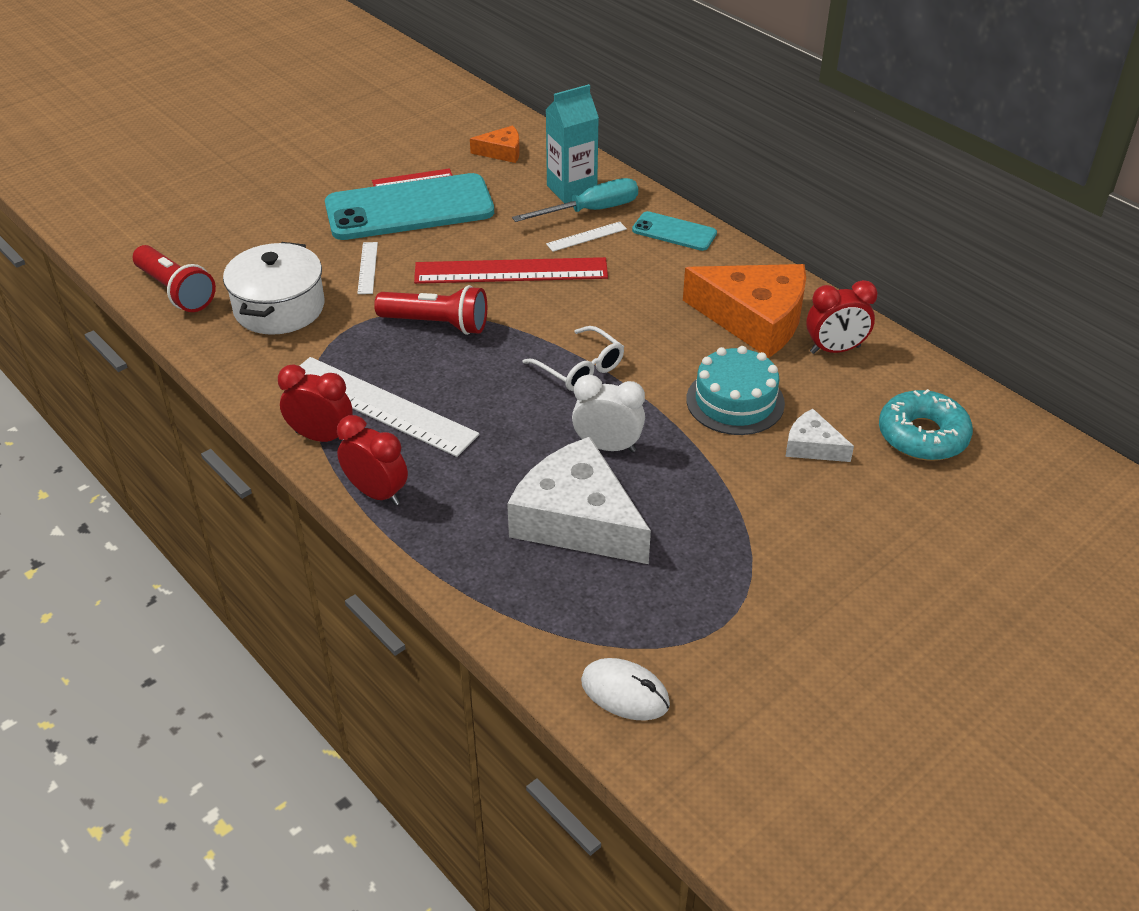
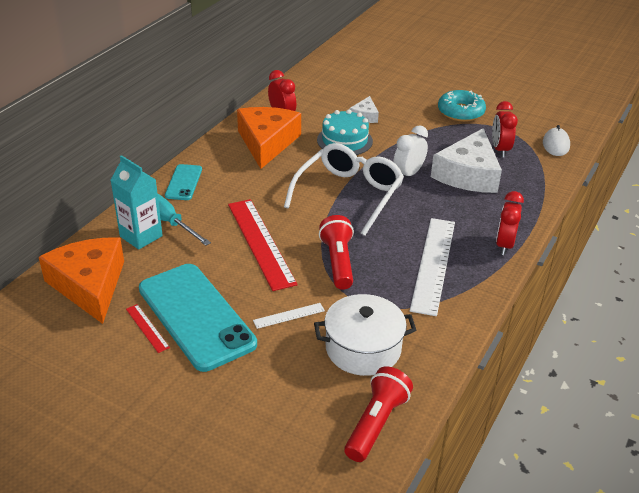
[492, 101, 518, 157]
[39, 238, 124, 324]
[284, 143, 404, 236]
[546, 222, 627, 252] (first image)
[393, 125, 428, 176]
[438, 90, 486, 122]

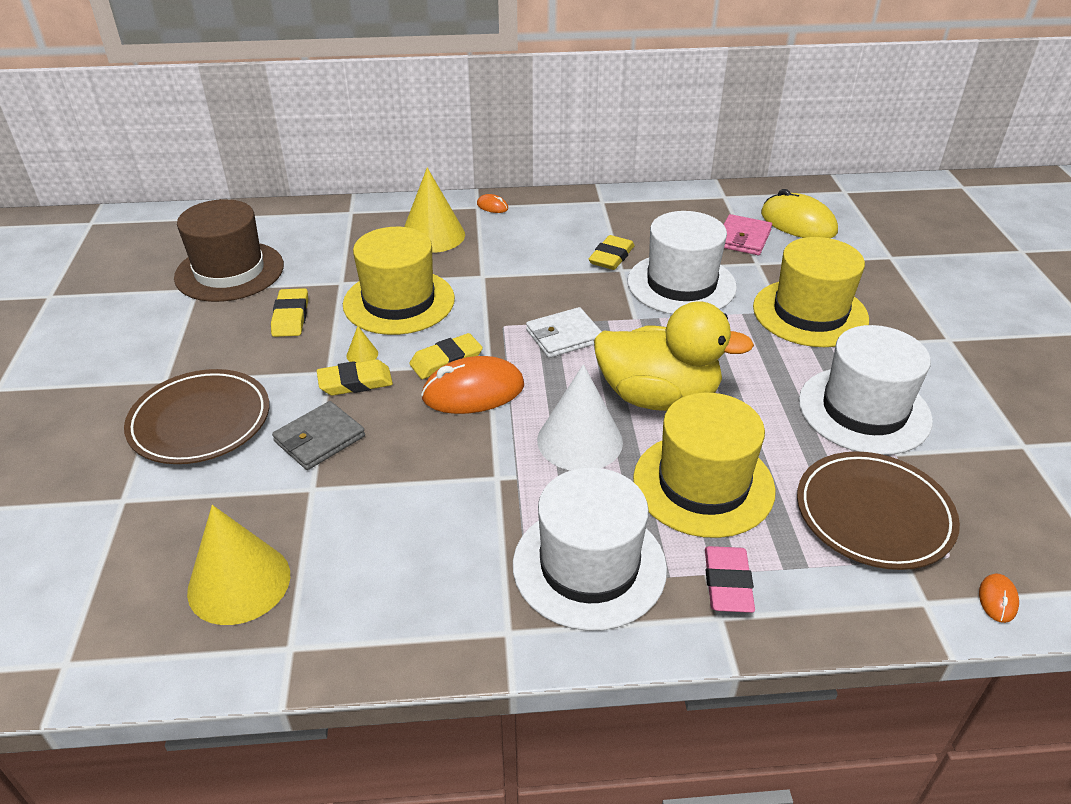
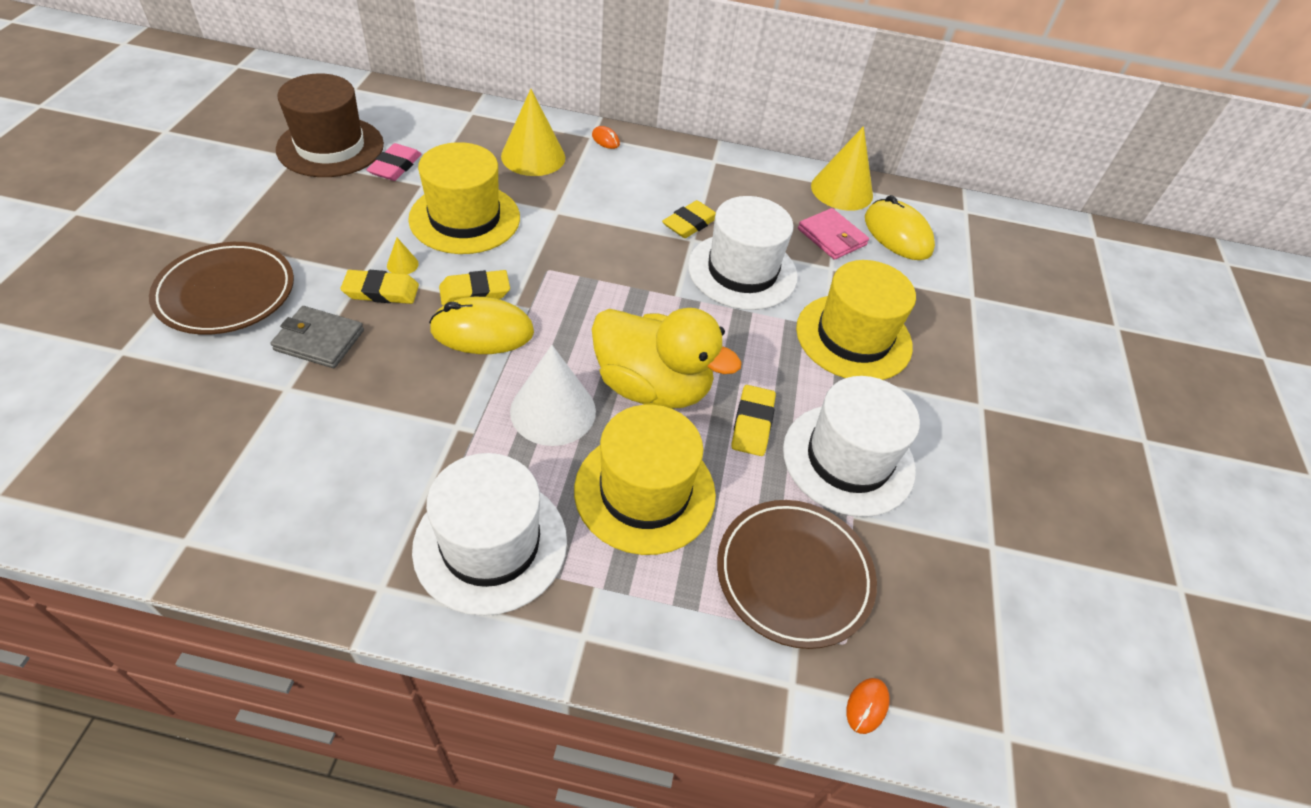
[811, 126, 873, 211]
[731, 385, 776, 456]
[271, 306, 364, 368]
[429, 297, 534, 354]
[526, 307, 602, 358] (first image)
[367, 143, 422, 181]
[798, 208, 869, 260]

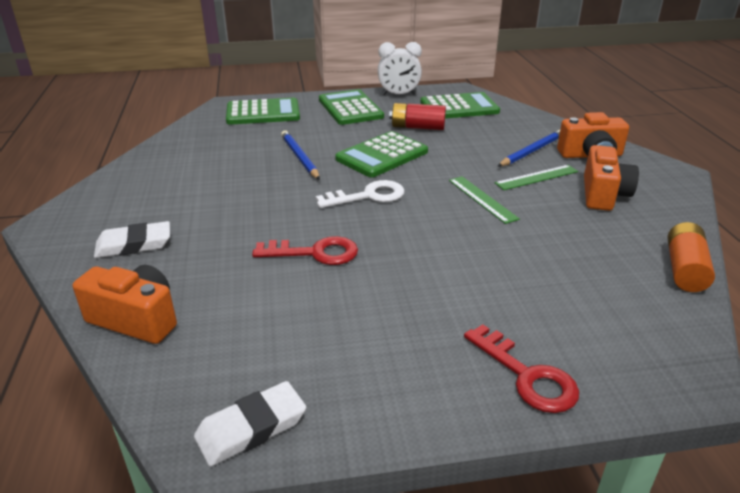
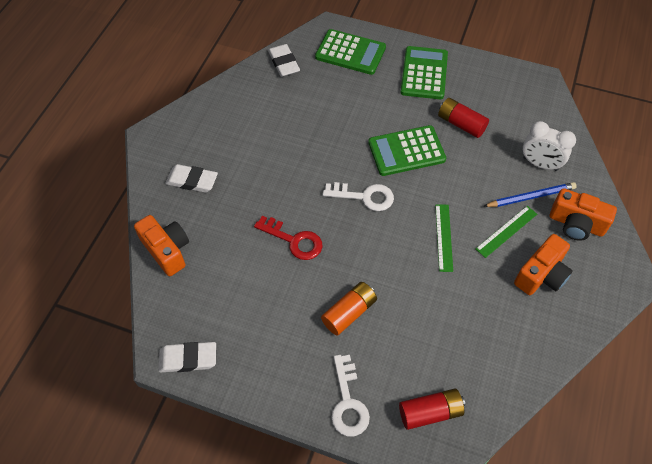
[281, 130, 320, 180] (first image)
[523, 121, 576, 171]
[420, 92, 500, 119] (first image)
[331, 355, 370, 437]
[476, 206, 537, 258]
[321, 282, 377, 335]
[268, 44, 300, 77]
[399, 388, 465, 430]

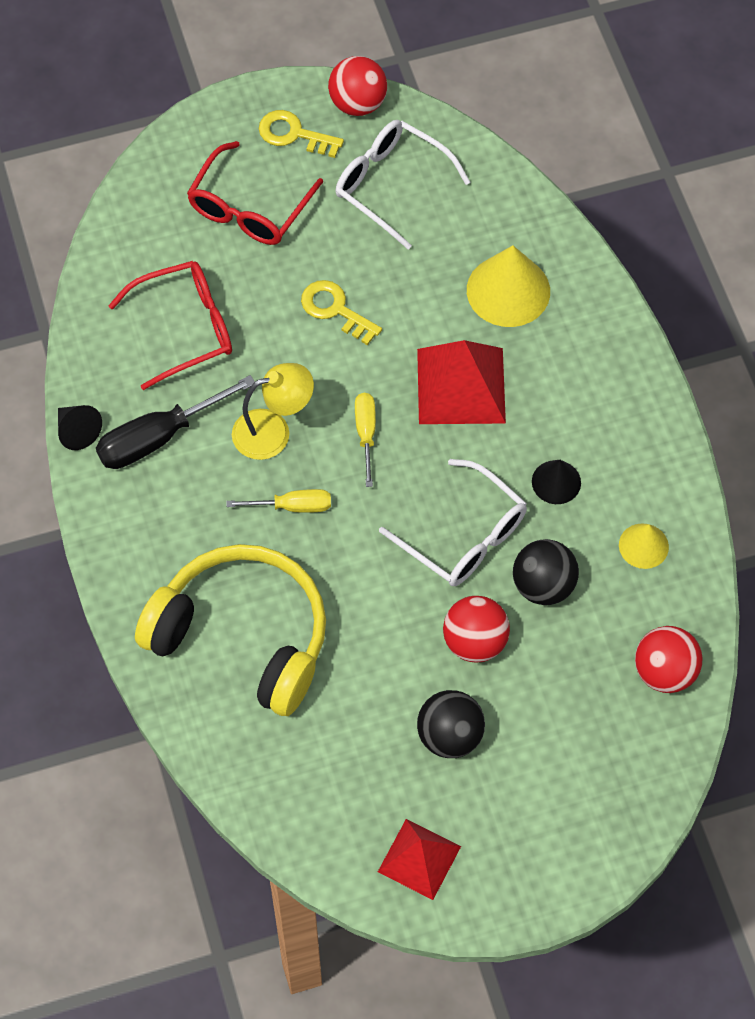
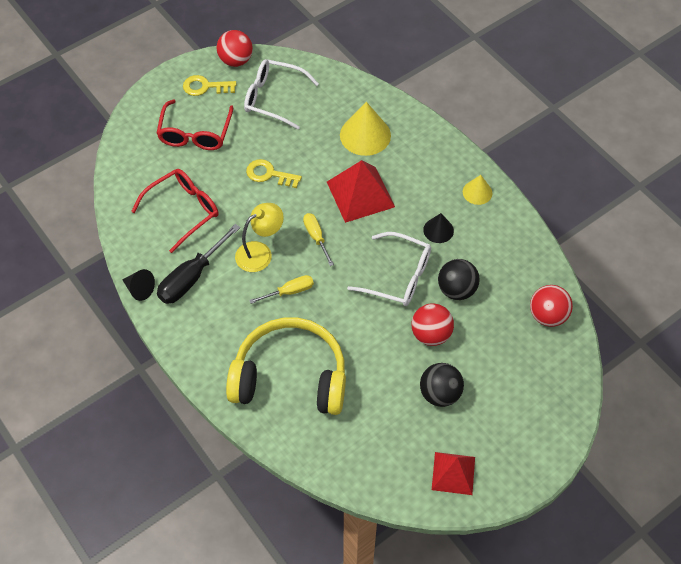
[463, 175, 493, 205]

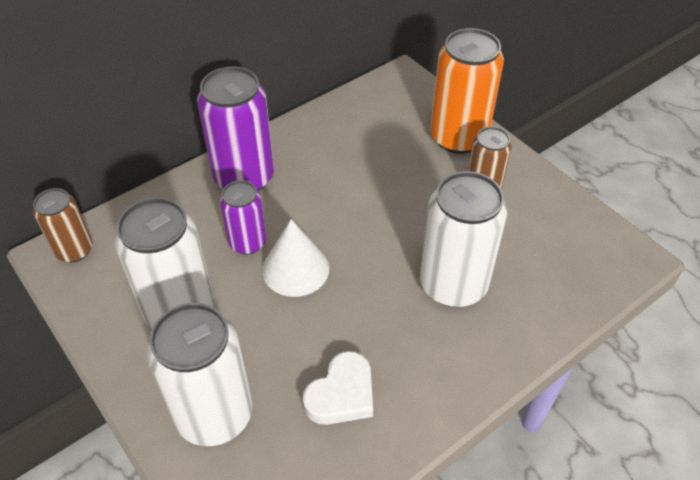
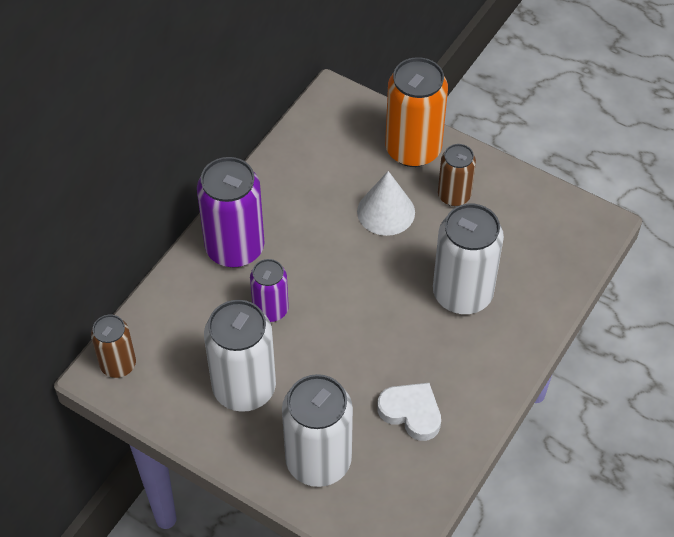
[357, 171, 415, 236]
[377, 383, 441, 441]

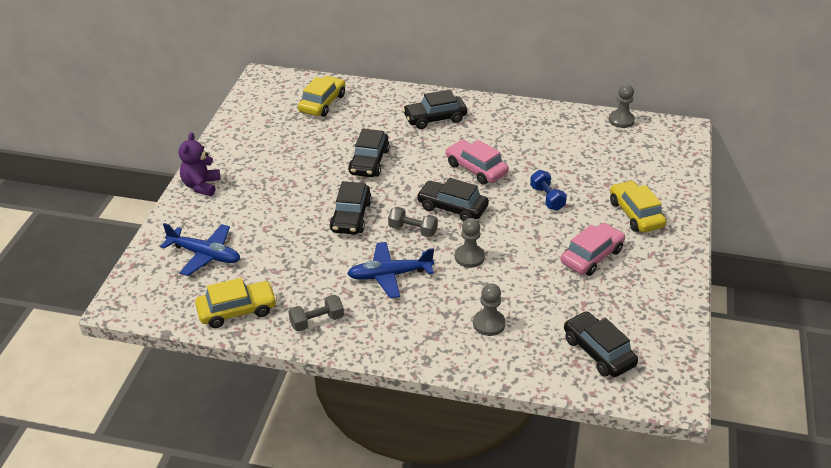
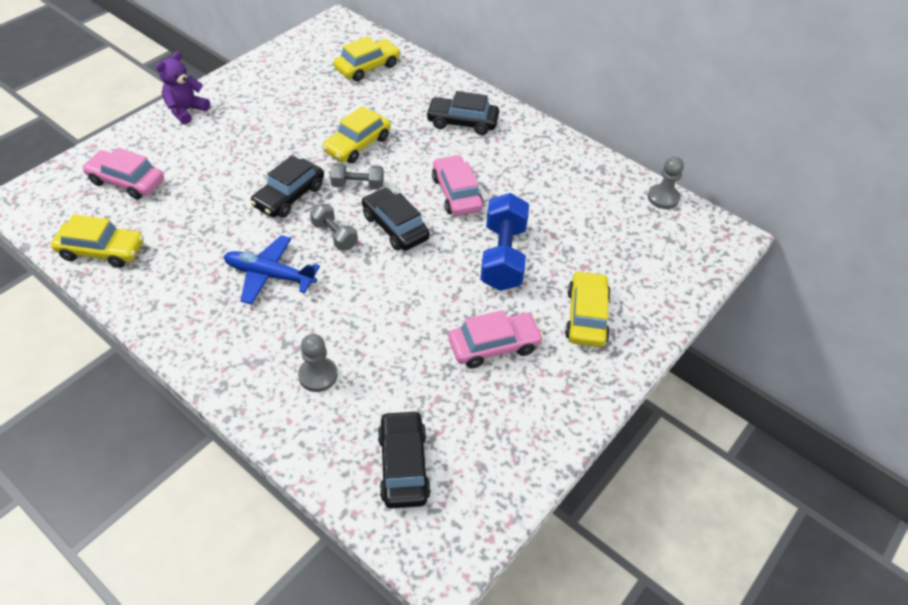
[82, 147, 164, 200]
[330, 163, 384, 190]
[322, 106, 391, 163]
[455, 218, 485, 268] (first image)
[480, 193, 529, 291]

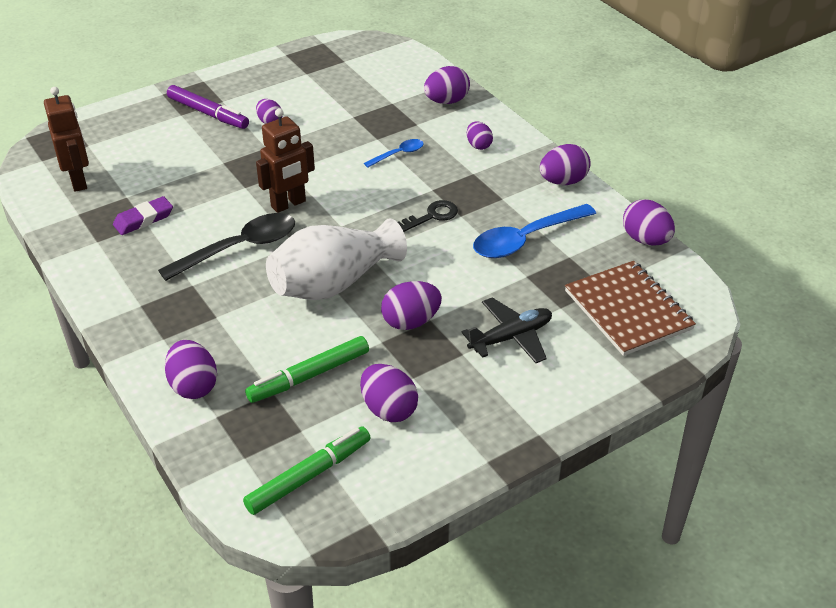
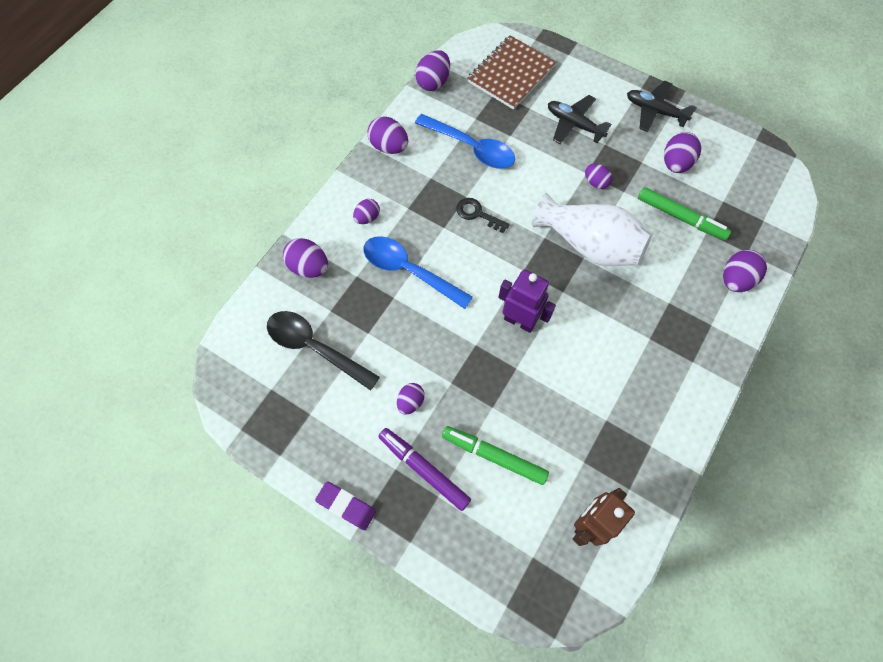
[315, 481, 376, 530]
[267, 311, 380, 391]
[378, 428, 471, 511]
[442, 426, 549, 485]
[498, 270, 556, 333]
[363, 236, 473, 309]
[585, 164, 612, 189]
[627, 81, 697, 132]

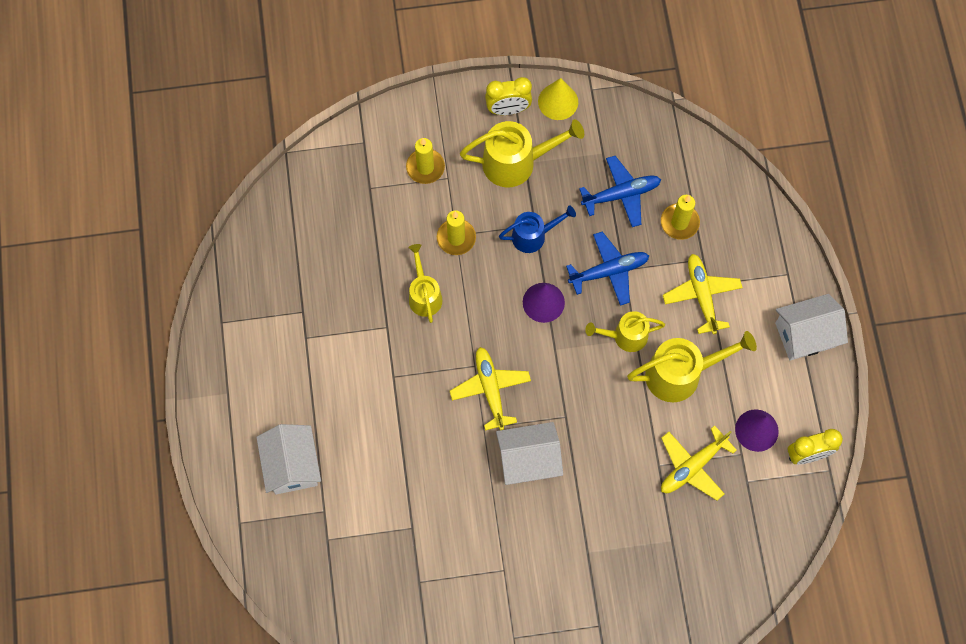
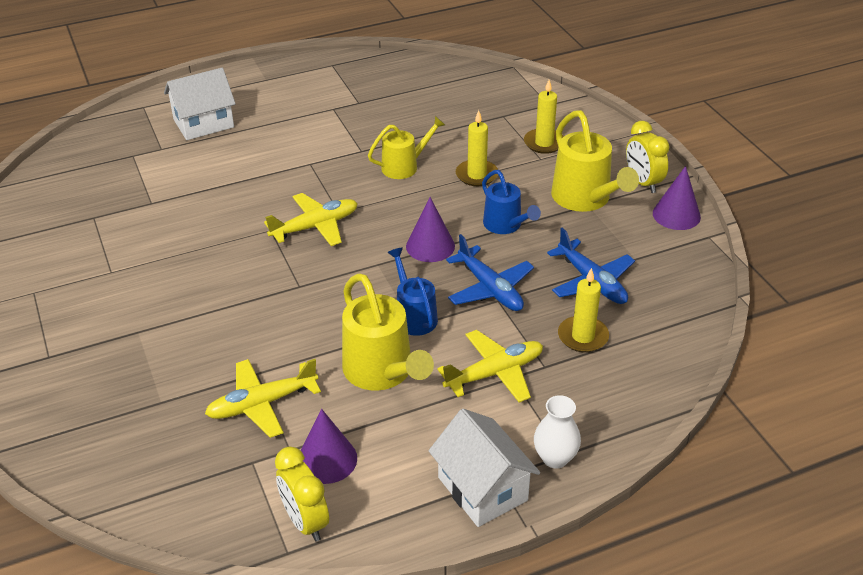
[496, 422, 563, 485] (first image)
[653, 166, 701, 230]
[387, 247, 438, 336]
[205, 359, 321, 438]
[534, 395, 581, 469]

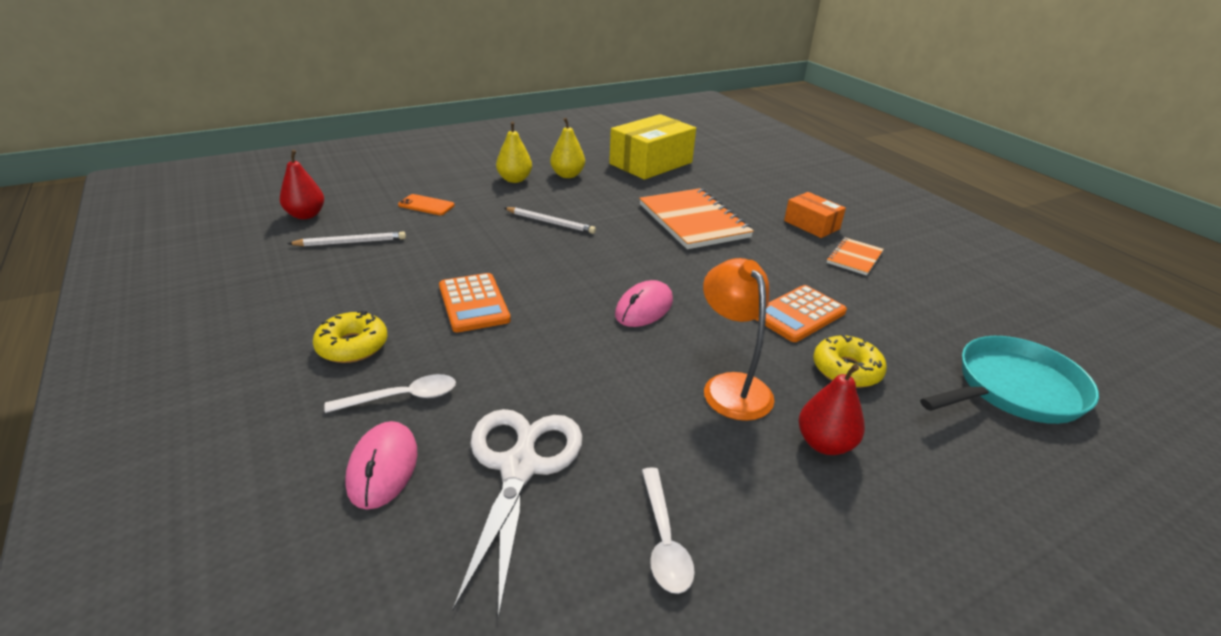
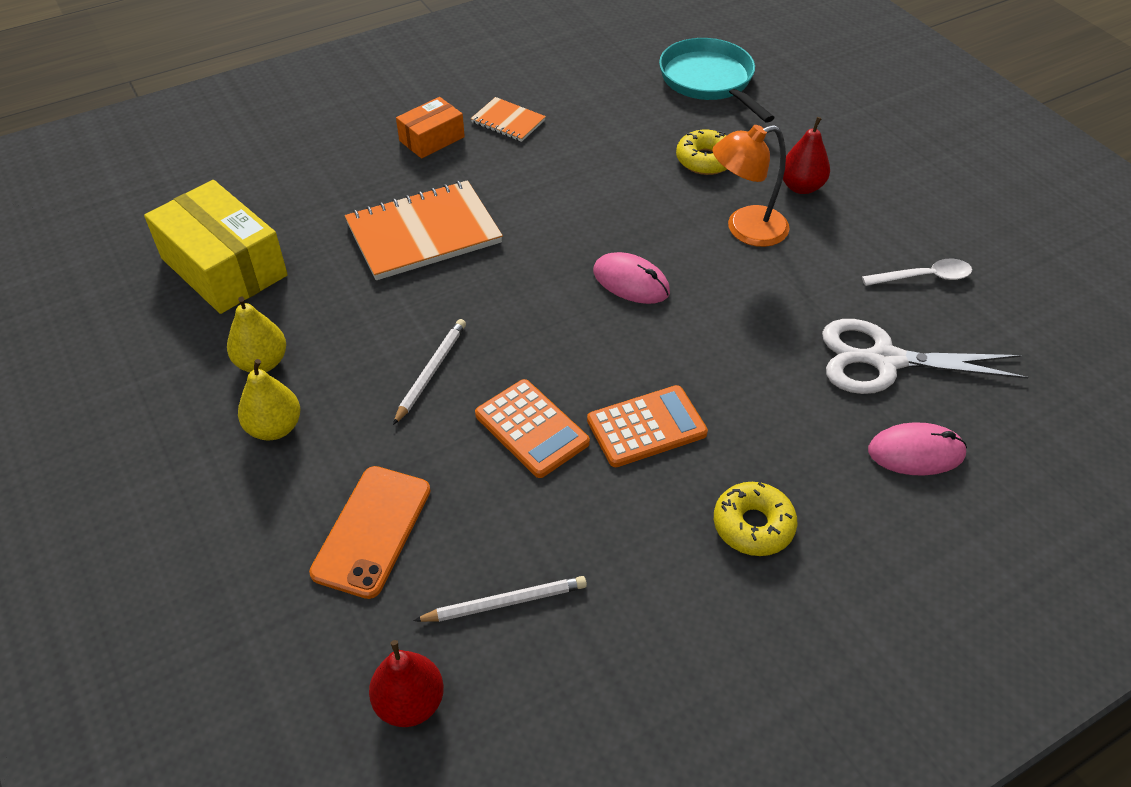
[413, 576, 587, 622]
[324, 374, 456, 413] (first image)
[309, 466, 431, 599]
[475, 379, 590, 478]

